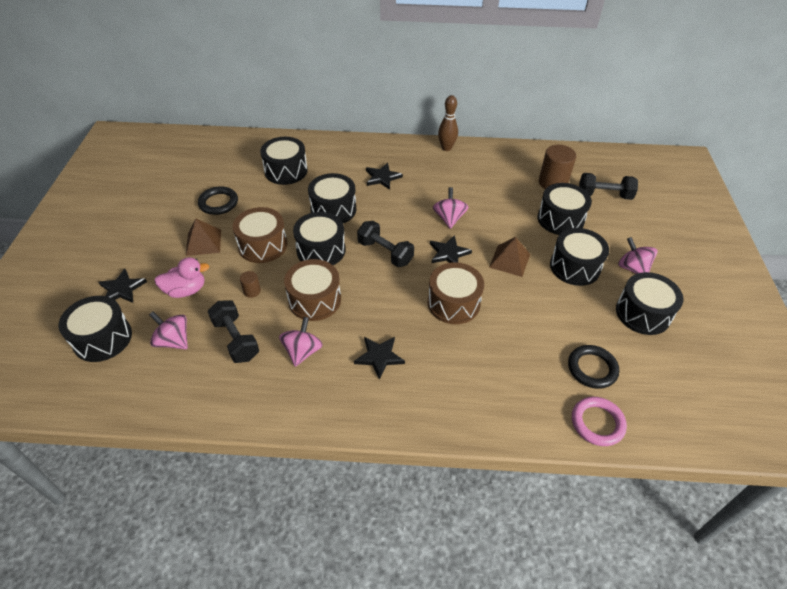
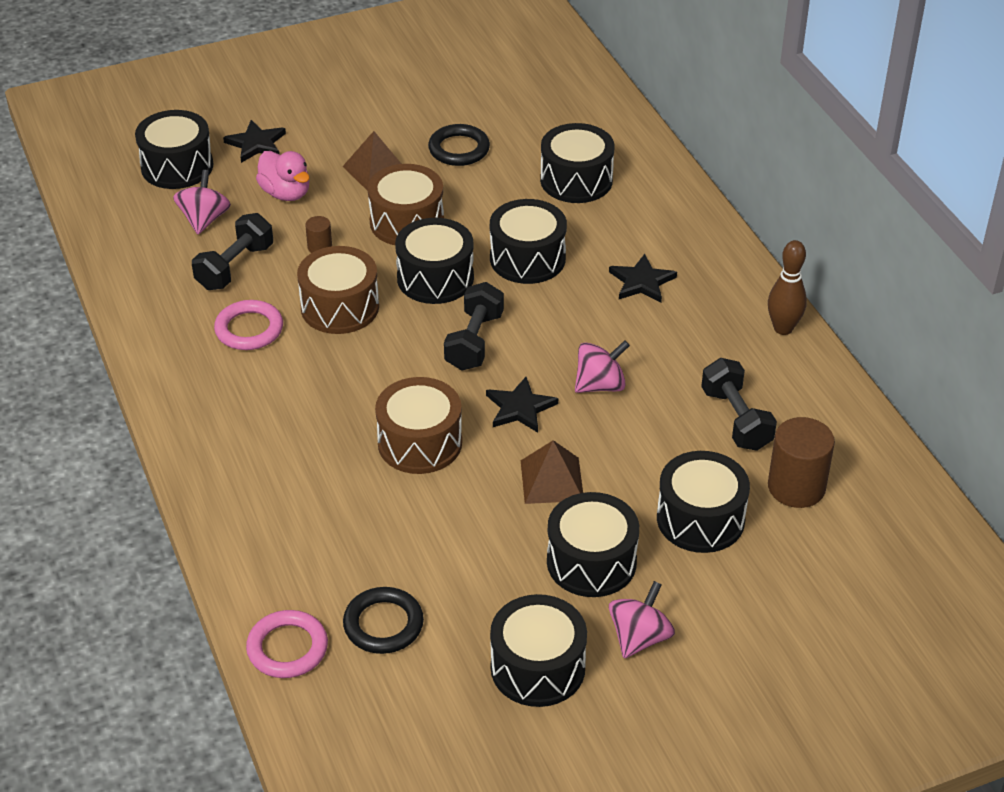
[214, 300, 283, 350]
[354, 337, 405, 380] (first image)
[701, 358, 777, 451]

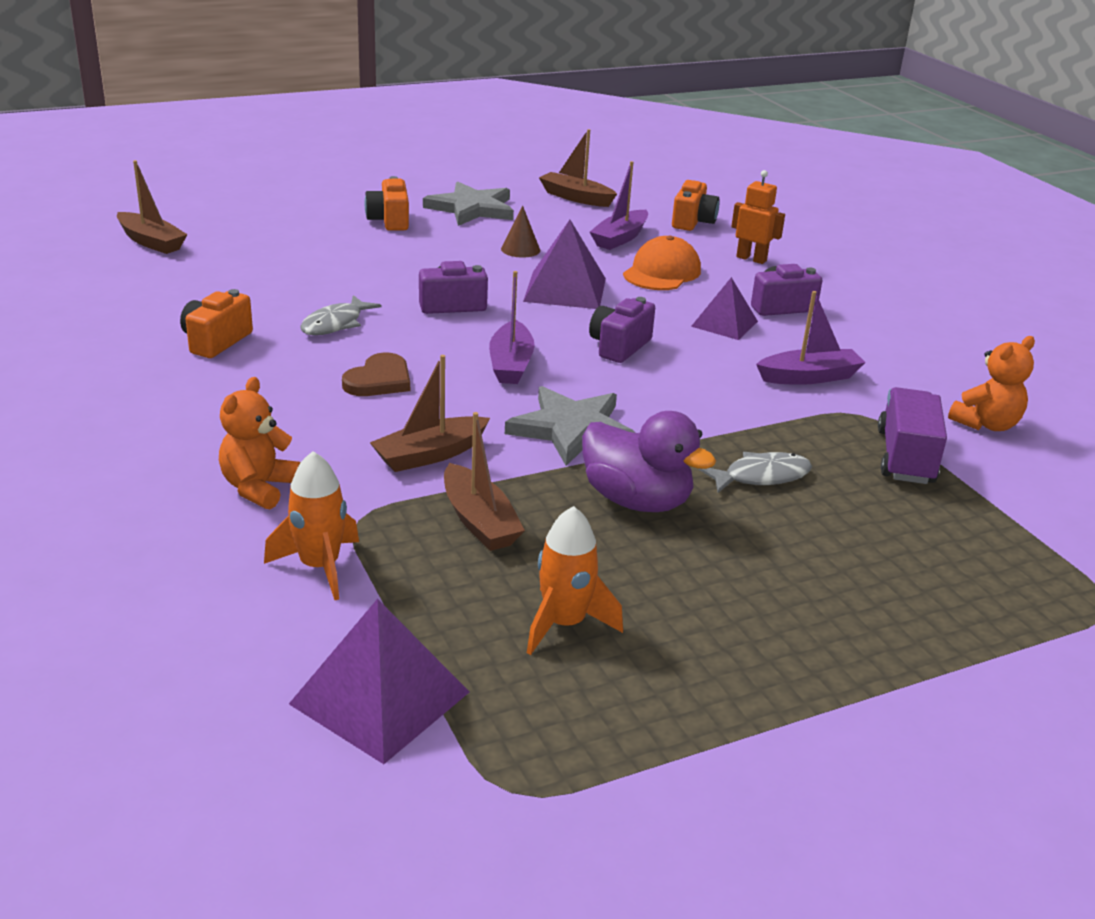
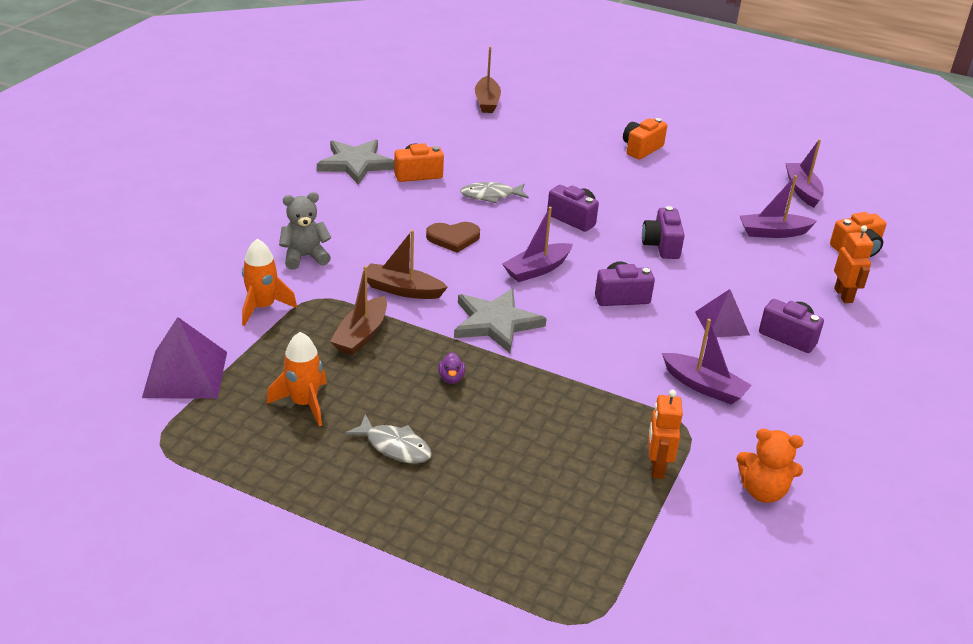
[279, 192, 332, 270]
[317, 139, 394, 185]
[501, 206, 540, 258] (first image)
[642, 206, 685, 259]
[785, 139, 824, 208]
[438, 352, 465, 384]
[623, 236, 701, 290] (first image)
[344, 414, 432, 464]
[648, 390, 683, 479]

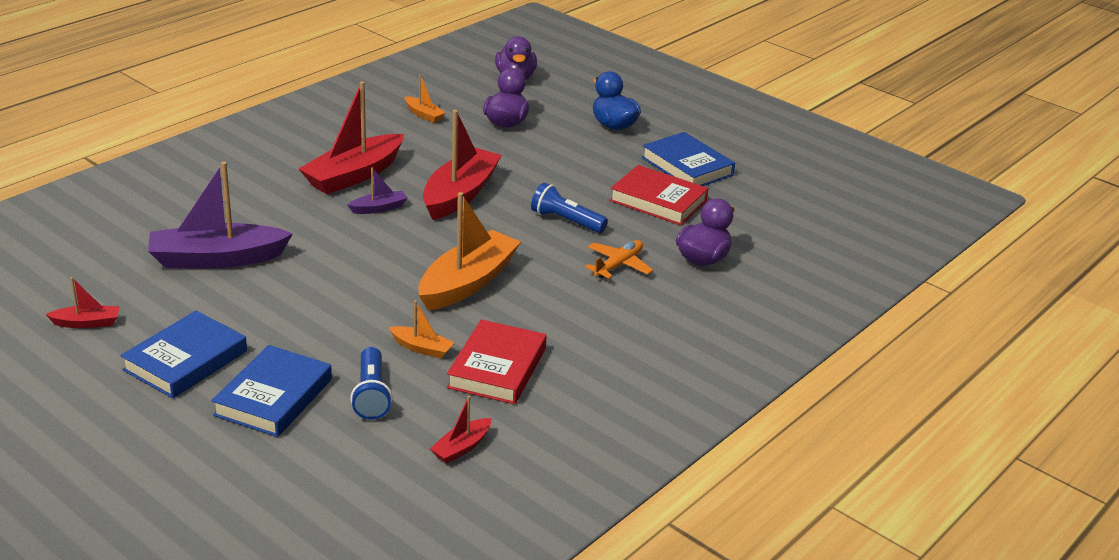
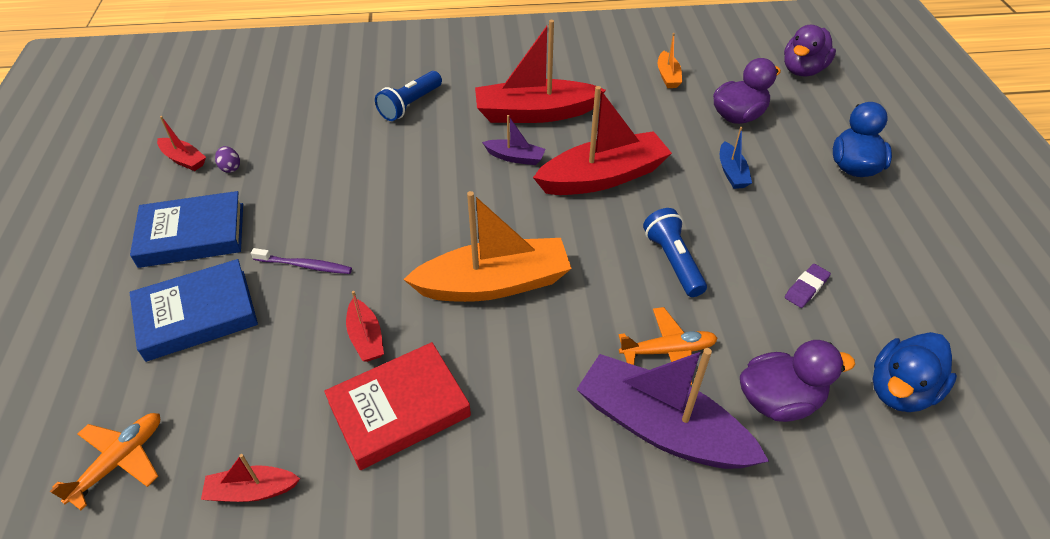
[576, 348, 769, 469]
[375, 71, 442, 121]
[346, 291, 384, 362]
[785, 264, 831, 308]
[642, 132, 735, 186] (first image)
[50, 413, 160, 510]
[215, 146, 240, 173]
[251, 248, 352, 274]
[720, 127, 752, 189]
[872, 332, 957, 412]

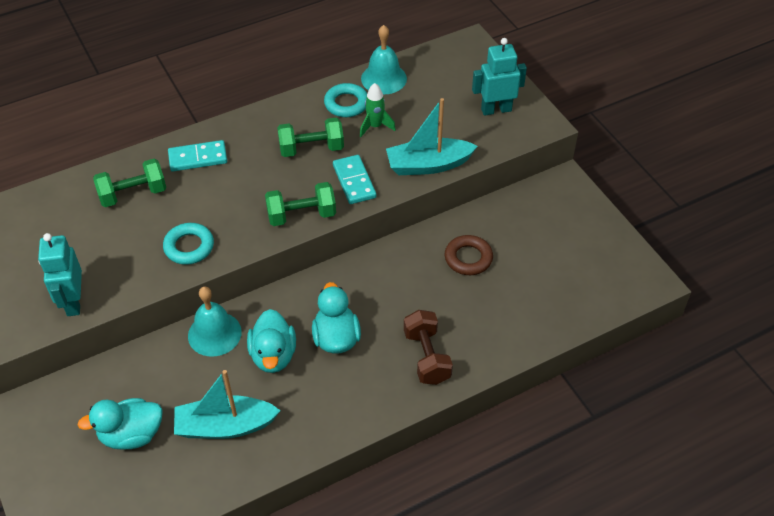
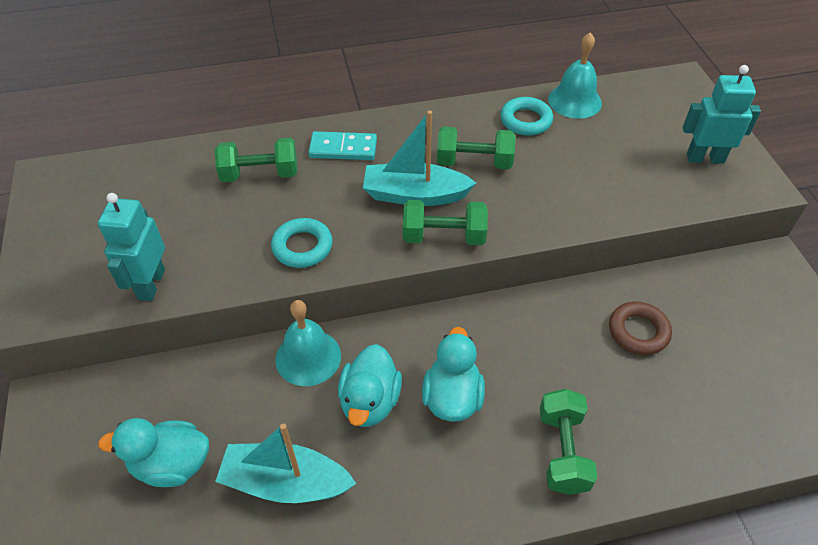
[333, 155, 376, 204] (first image)
[360, 83, 396, 137] (first image)
[363, 111, 476, 206]
[540, 389, 598, 495]

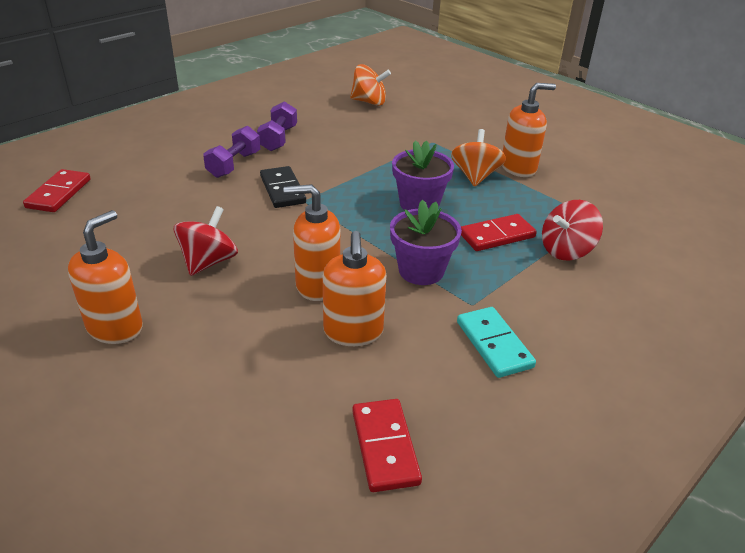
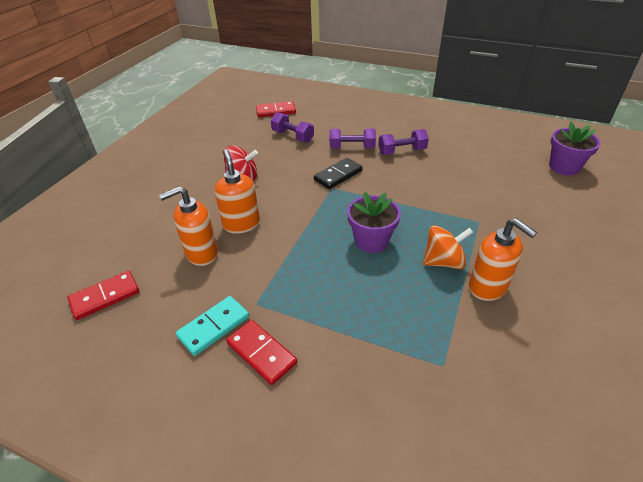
[68, 210, 143, 344] (first image)
[350, 64, 391, 106] (first image)
[549, 122, 601, 175]
[226, 320, 297, 385]
[542, 200, 603, 260] (first image)
[271, 112, 314, 143]

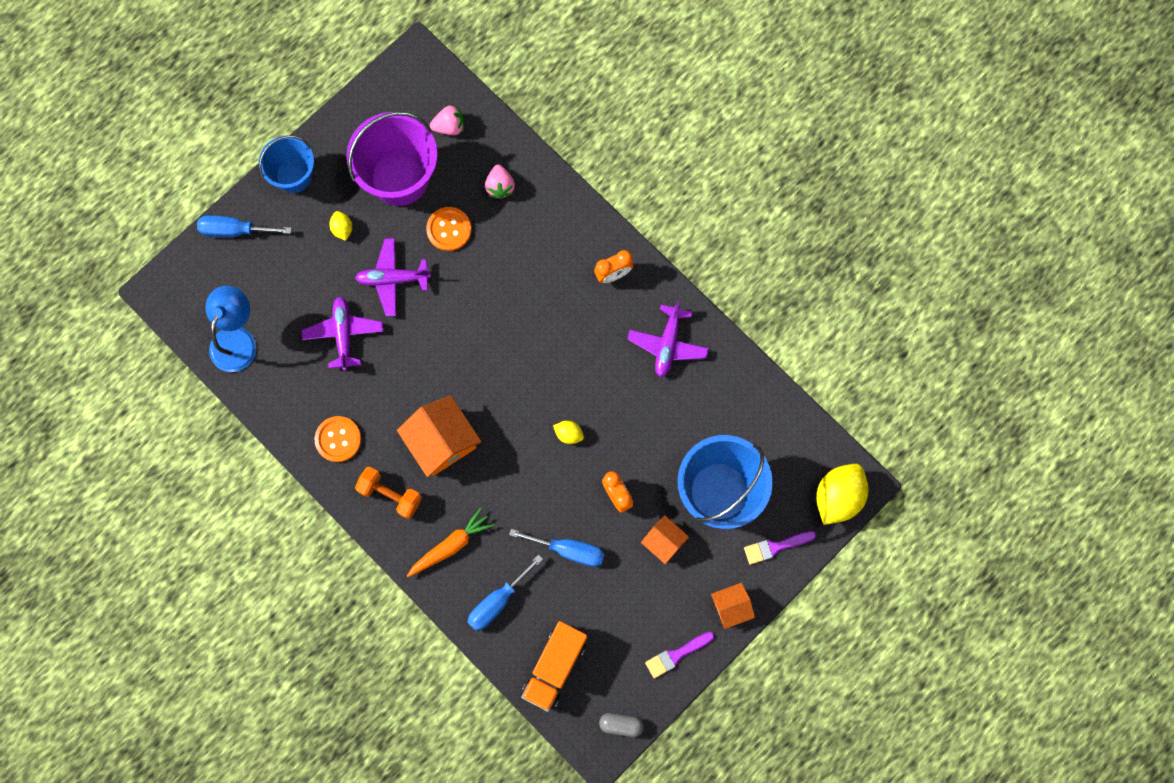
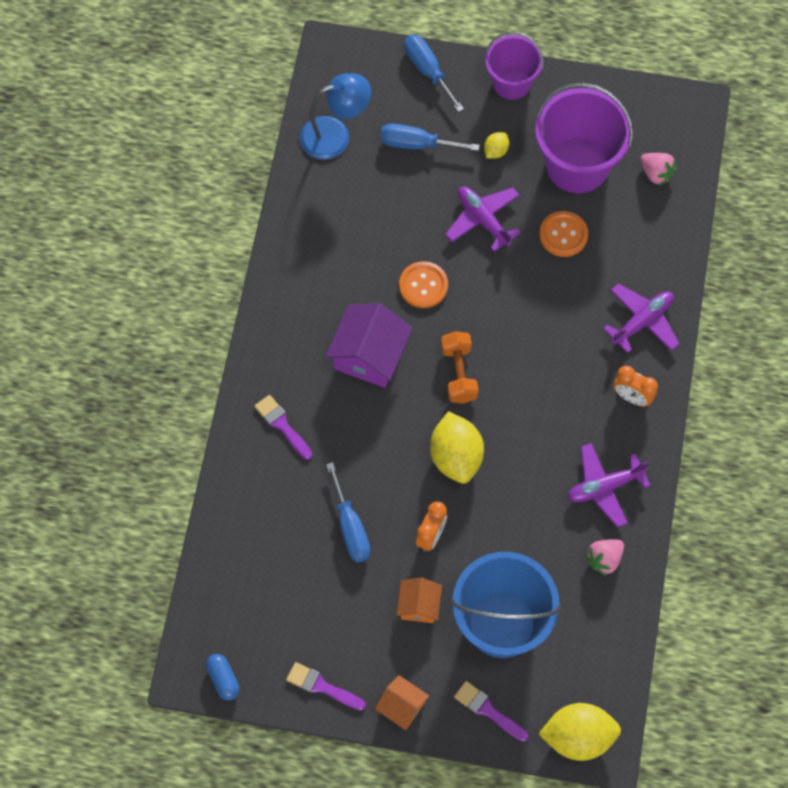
[485, 32, 544, 100]
[603, 284, 679, 353]
[399, 261, 448, 308]
[441, 331, 479, 404]
[325, 303, 413, 388]
[254, 395, 312, 460]
[381, 124, 480, 151]
[585, 539, 624, 576]
[521, 621, 587, 712] (first image)
[430, 411, 484, 484]
[206, 654, 240, 700]

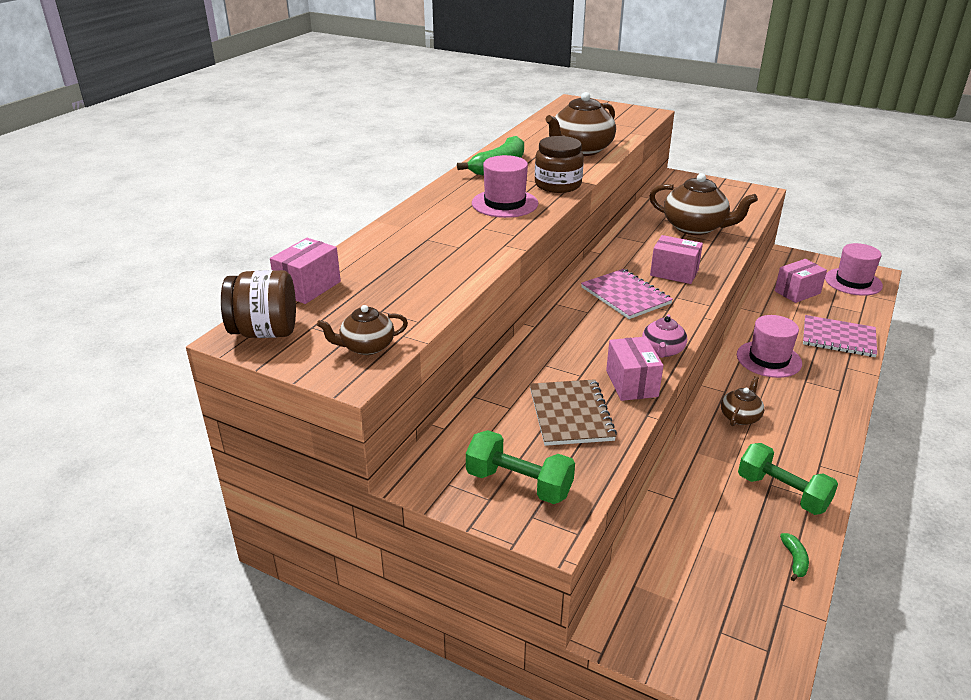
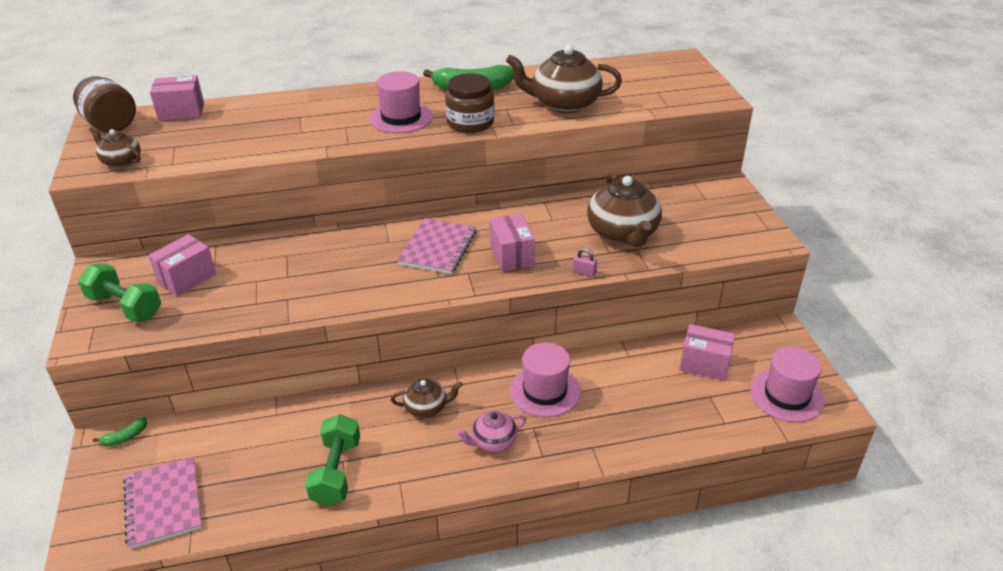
[78, 263, 161, 322]
[530, 379, 617, 446] (first image)
[148, 234, 216, 296]
[457, 411, 527, 452]
[93, 417, 147, 446]
[123, 457, 202, 549]
[573, 248, 597, 277]

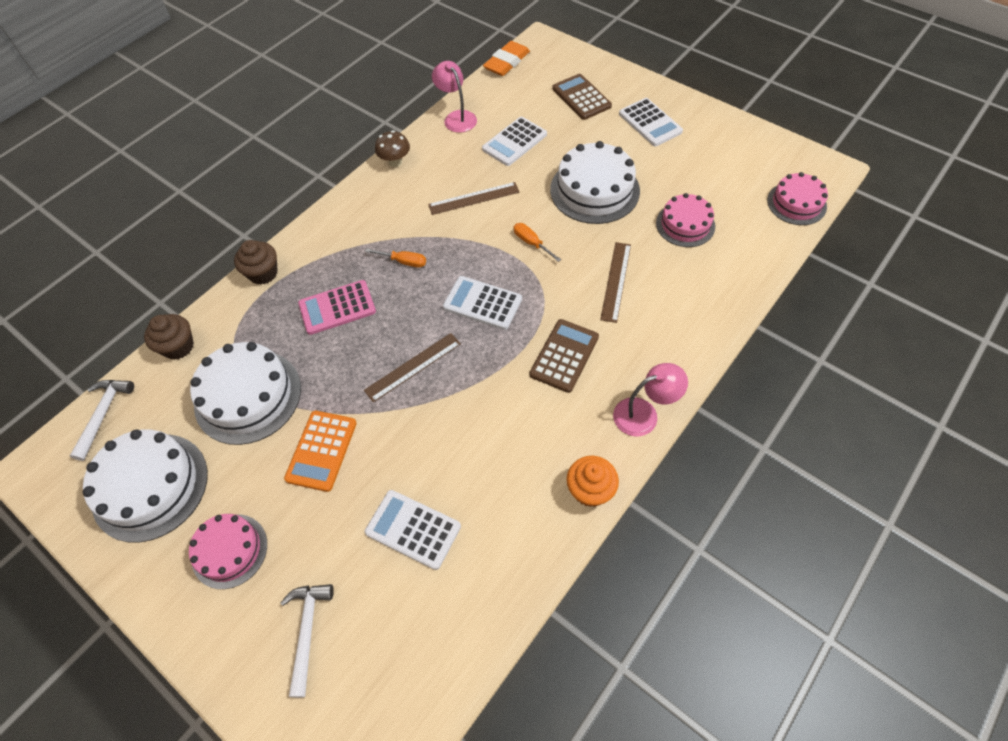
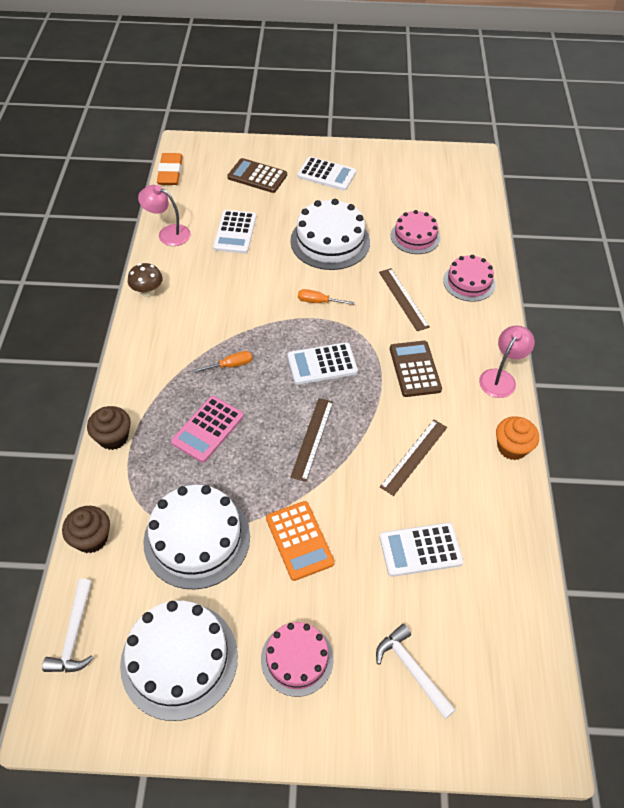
[42, 578, 94, 673]
[380, 420, 447, 496]
[443, 255, 495, 302]

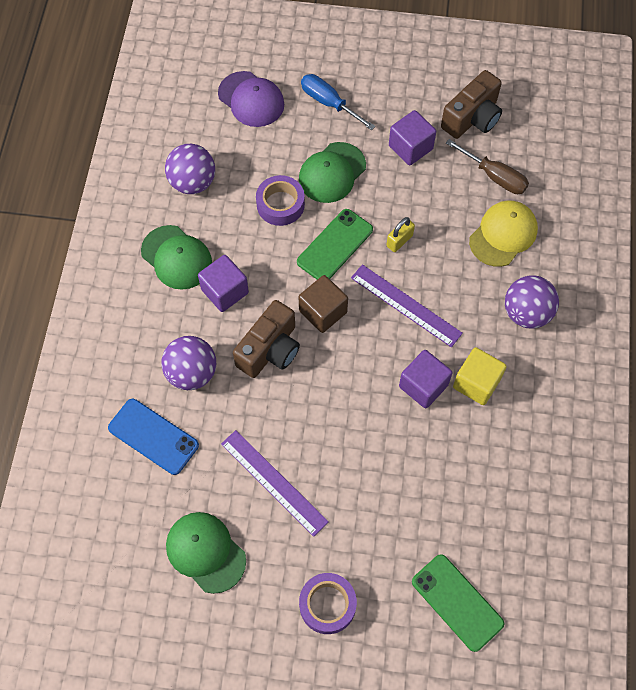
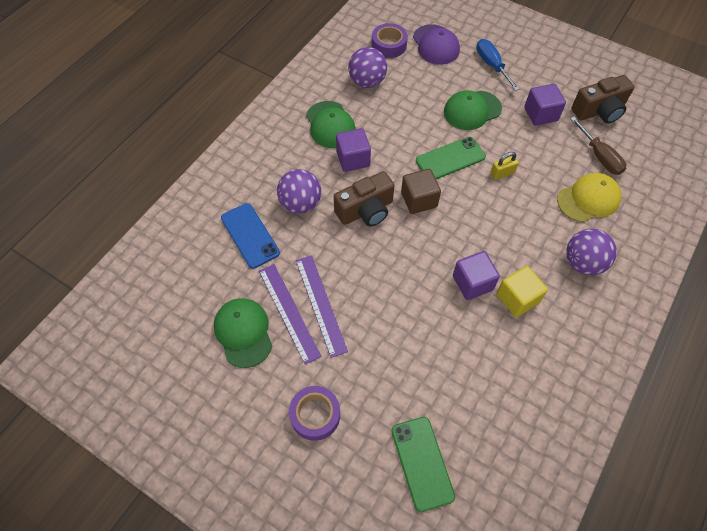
[372, 23, 408, 58]
[259, 264, 321, 364]

